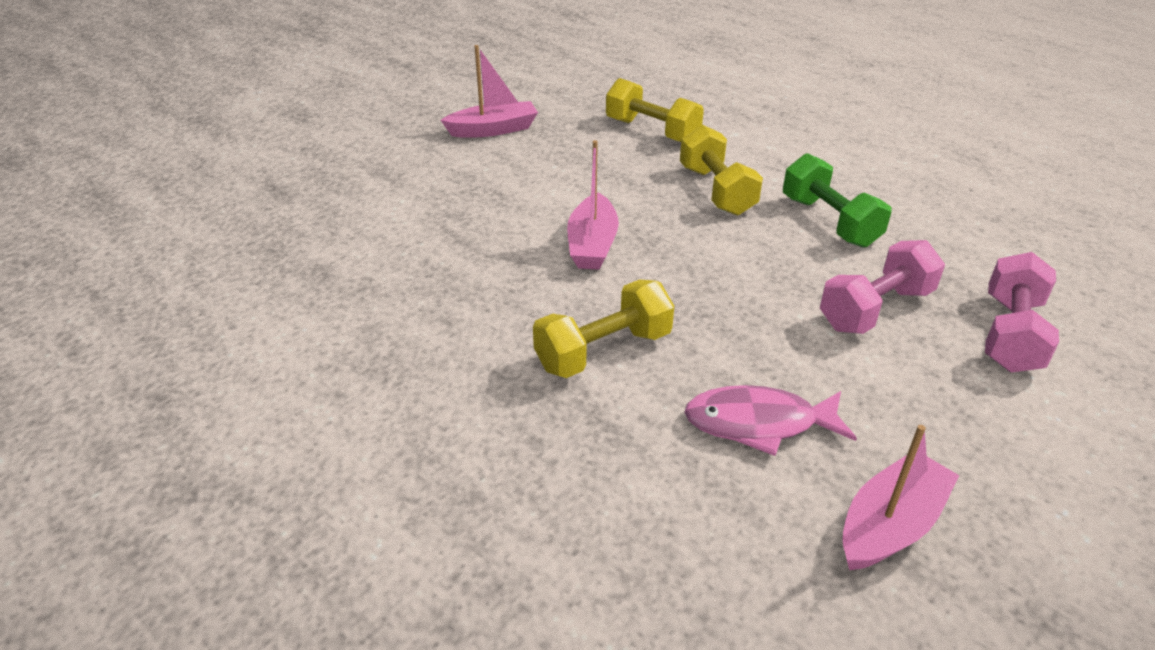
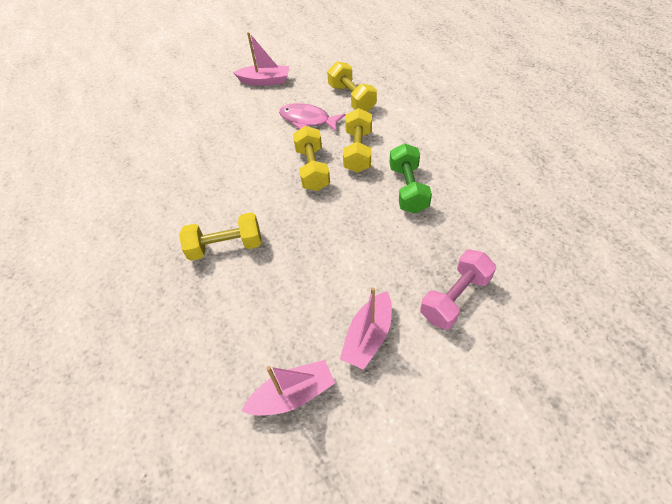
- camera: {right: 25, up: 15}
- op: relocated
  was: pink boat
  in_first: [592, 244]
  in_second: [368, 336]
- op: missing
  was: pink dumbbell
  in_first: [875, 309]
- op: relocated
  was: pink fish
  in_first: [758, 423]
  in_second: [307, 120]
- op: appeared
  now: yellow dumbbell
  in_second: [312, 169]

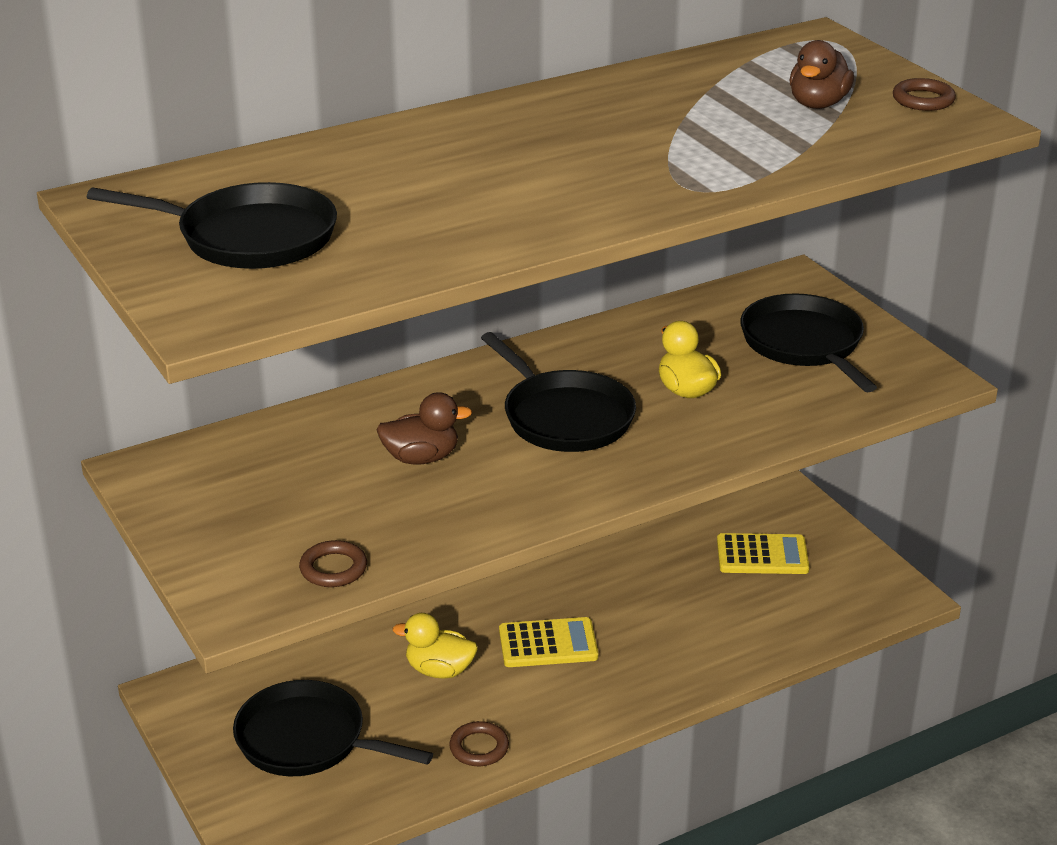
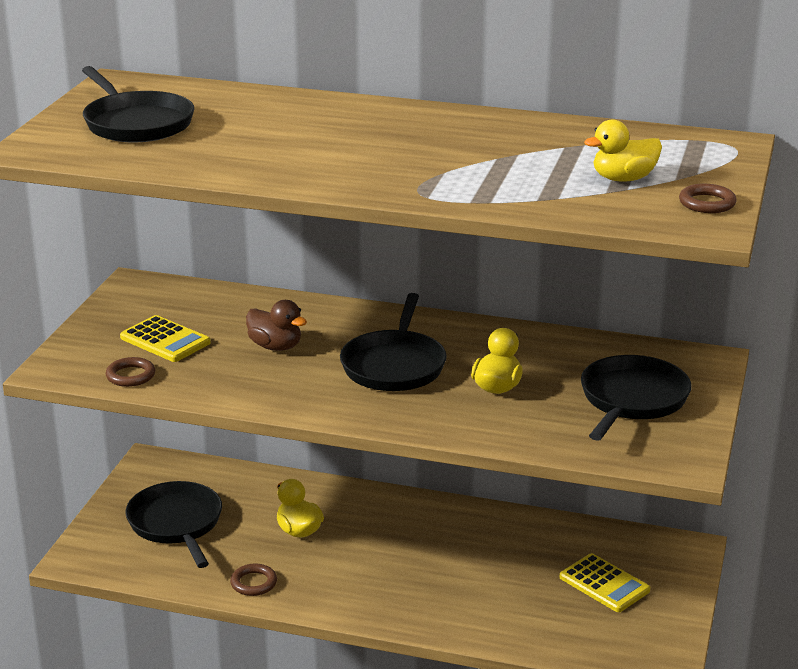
- camera: {right: 45, up: -5}
- op: colour
  was: brown duck
  now: yellow duck
  in_first: [818, 104]
  in_second: [623, 179]
- op: relocated
  was: yellow calculator
  in_first: [548, 644]
  in_second: [165, 340]

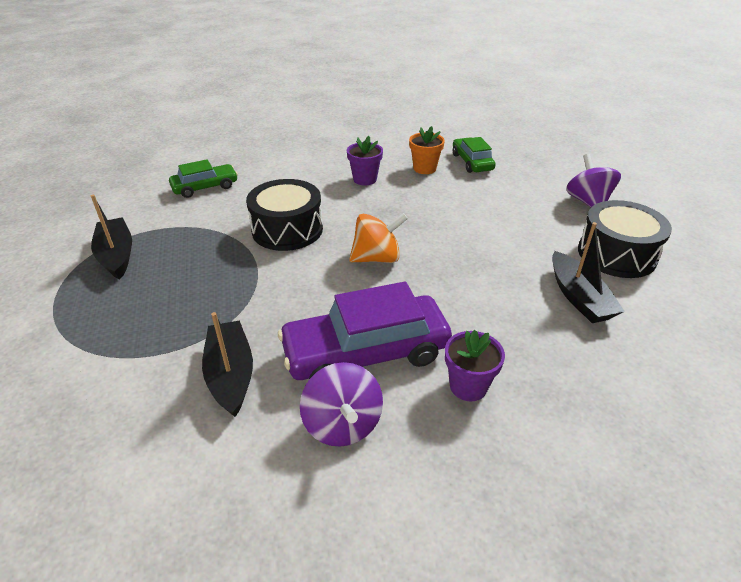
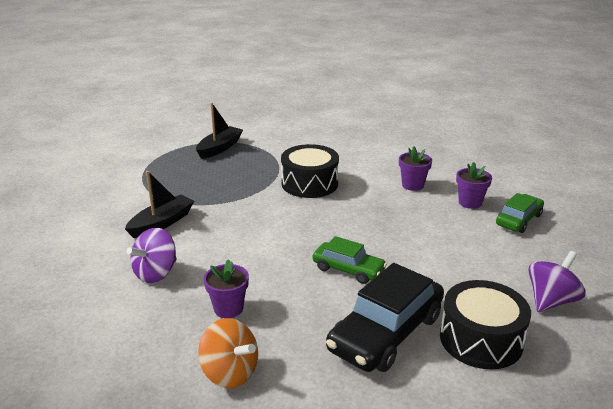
- camera: {right: 55, up: -10}
- op: colour
  was: orange flower pot
  now: purple flower pot
  in_first: [424, 168]
  in_second: [470, 203]
- op: relocated
  was: green car
  in_first: [205, 187]
  in_second: [348, 269]
- op: relocated
  was: orange spinning top
  in_first: [377, 258]
  in_second: [230, 373]
- op: exchanged
  was: black boat
  now: black car
  in_first: [579, 297]
  in_second: [386, 333]
- op: missing
  was: purple car
  in_first: [365, 352]

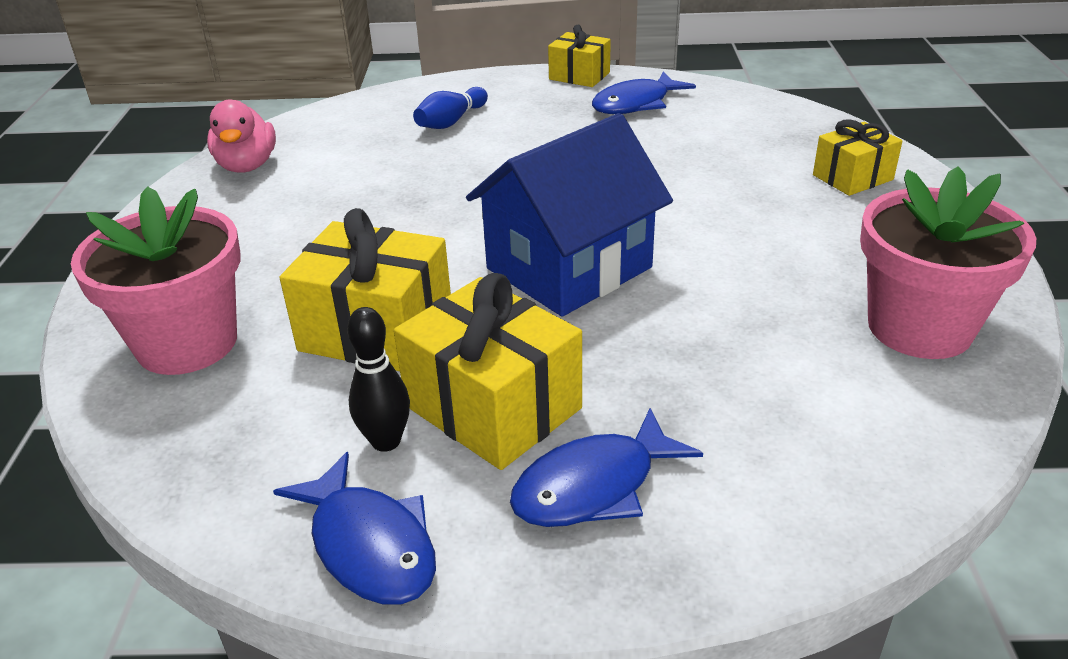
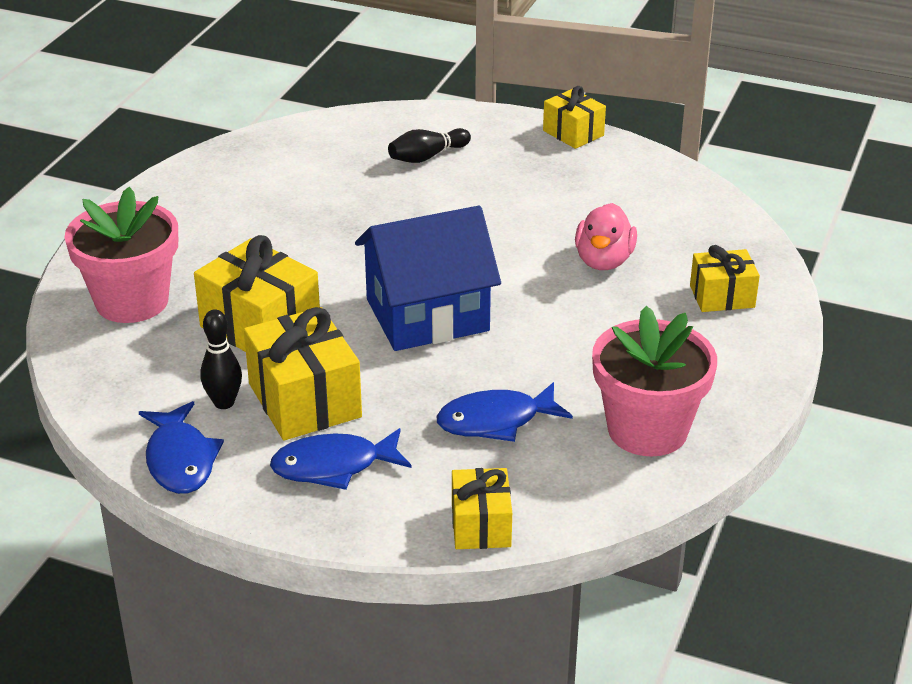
- camera: {right: 20, up: 0}
- op: relocated
  was: blue fish
  in_first: [636, 104]
  in_second: [496, 421]
- op: colour
  was: blue bowling pin
  now: black bowling pin
  in_first: [451, 121]
  in_second: [427, 156]
- op: relocated
  was: pink duck
  in_first: [247, 166]
  in_second: [604, 261]
- op: appeared
  now: yellow gift
  in_second: [481, 525]

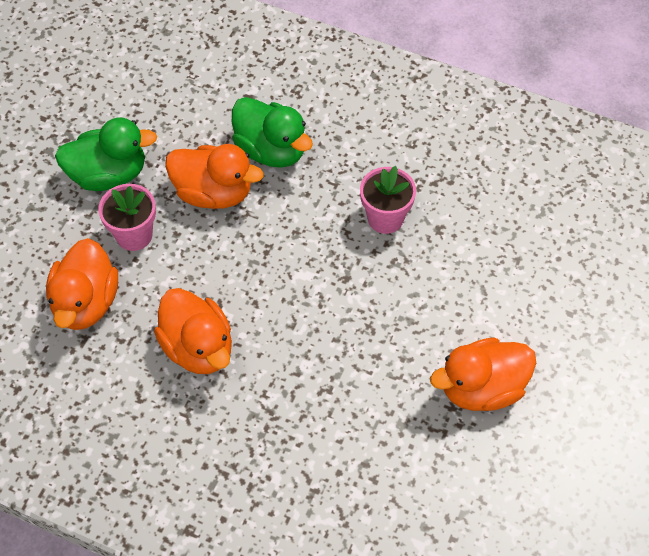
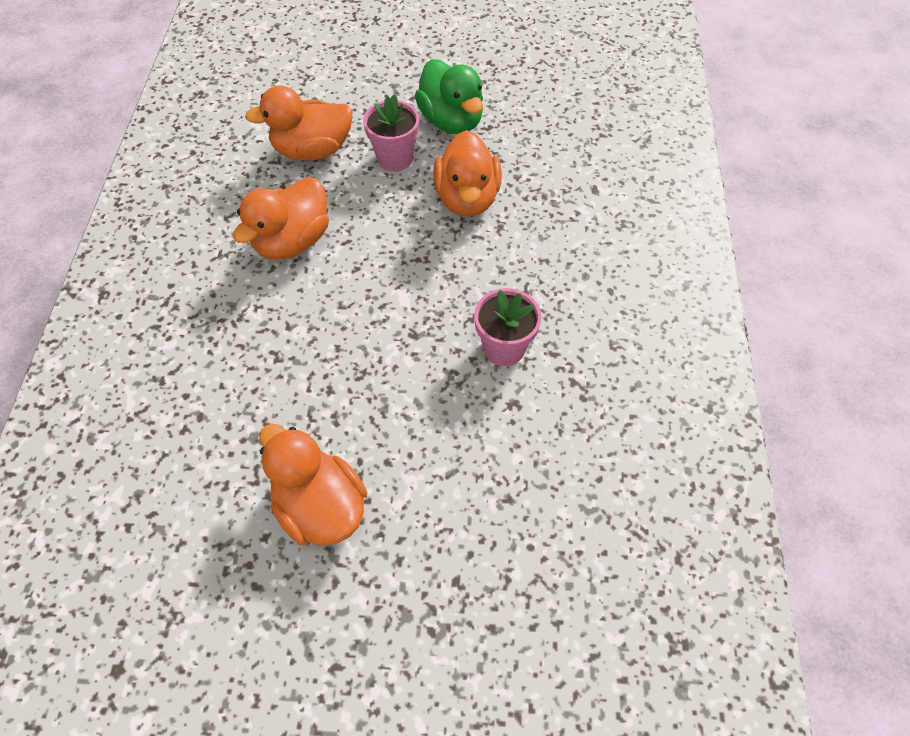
- camera: {right: 70, up: 0}
- op: missing
  was: green duck
  in_first: [271, 150]

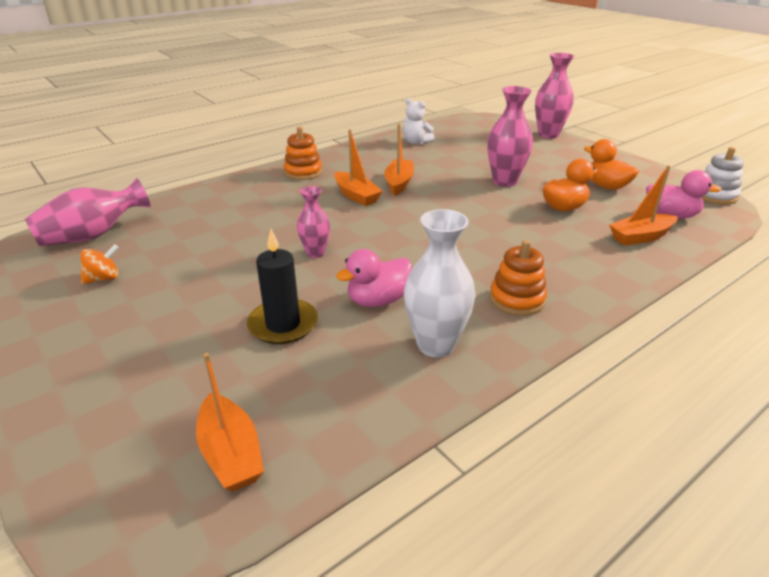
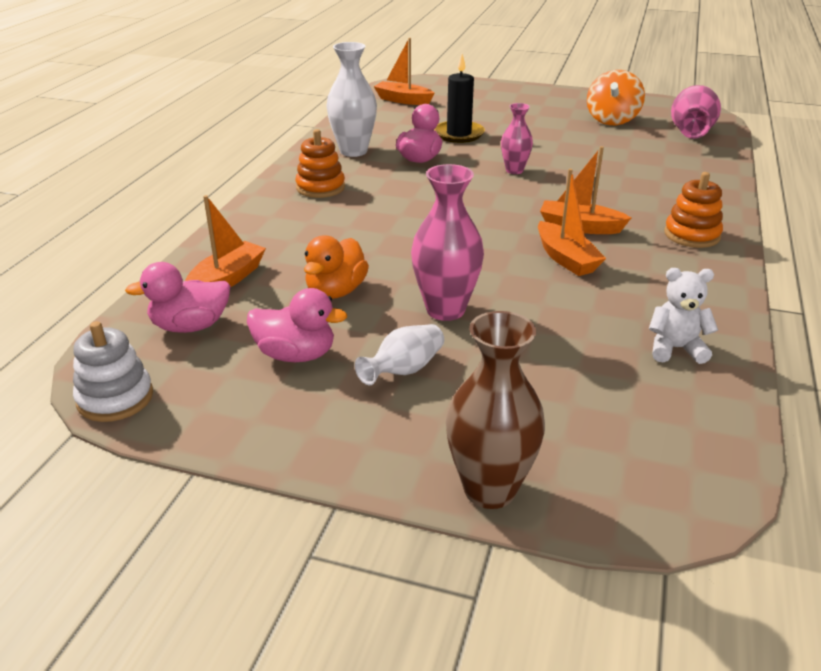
- camera: {right: 145, up: 0}
- op: colour
  was: pink vase
  now: brown vase
  in_first: [548, 135]
  in_second: [489, 489]
- op: colour
  was: orange duck
  now: pink duck
  in_first: [606, 186]
  in_second: [296, 355]
- op: size
  was: orange spinning top
  in_first: [104, 278]
  in_second: [612, 120]
  ratio: 1.74
- op: appeared
  now: white vase
  in_second: [404, 370]

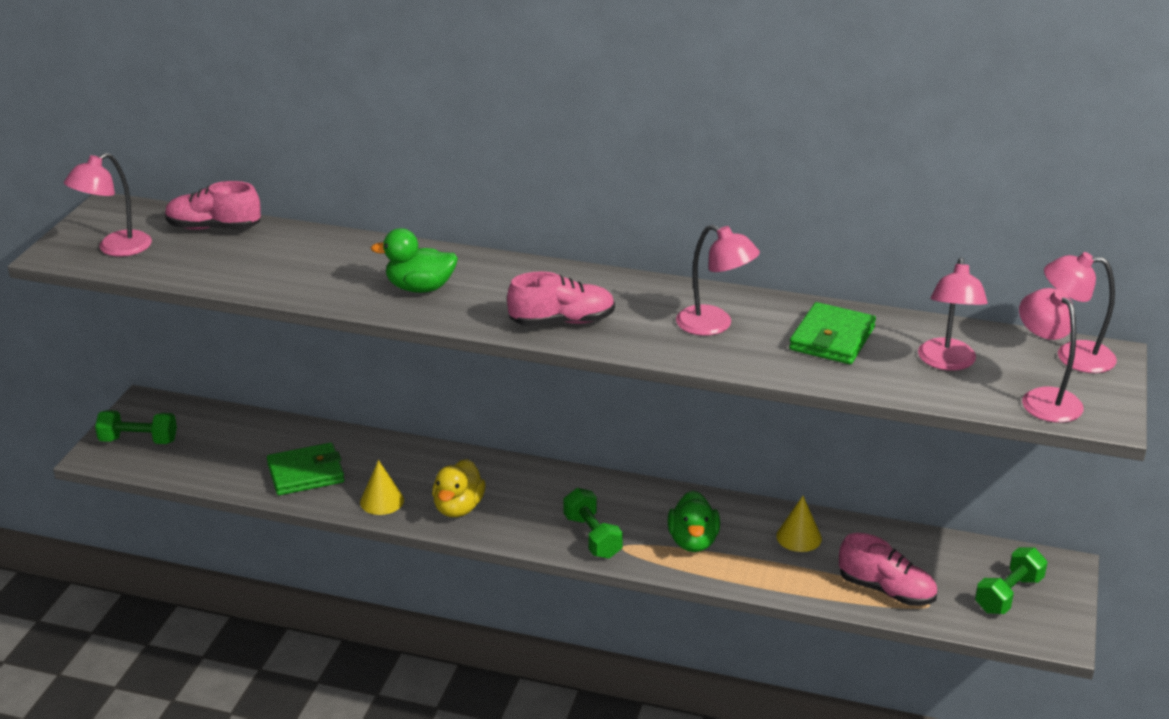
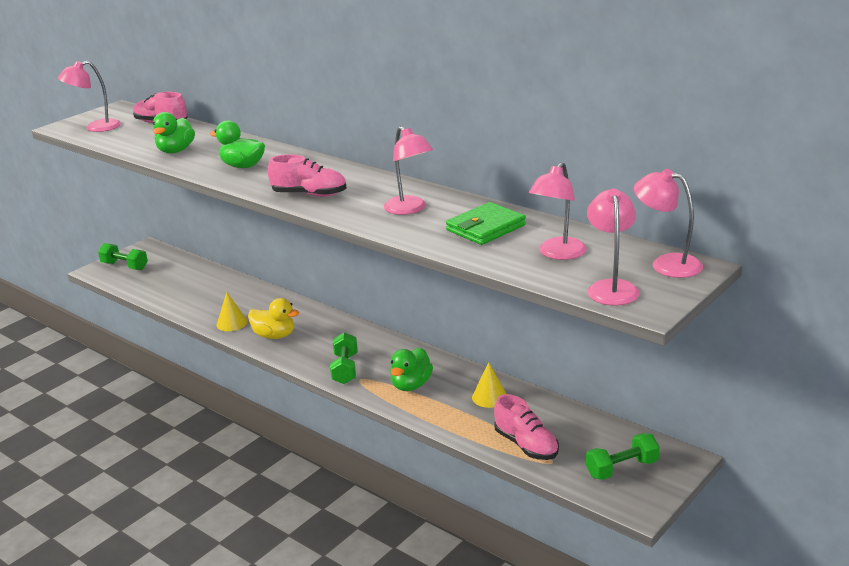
- camera: {right: 25, up: -5}
- op: missing
  was: green wallet
  in_first: [306, 473]
- op: spun
  was: yellow duck
  in_first: [458, 508]
  in_second: [274, 335]
  clockwise: -105
- op: appeared
  now: green duck
  in_second: [176, 151]

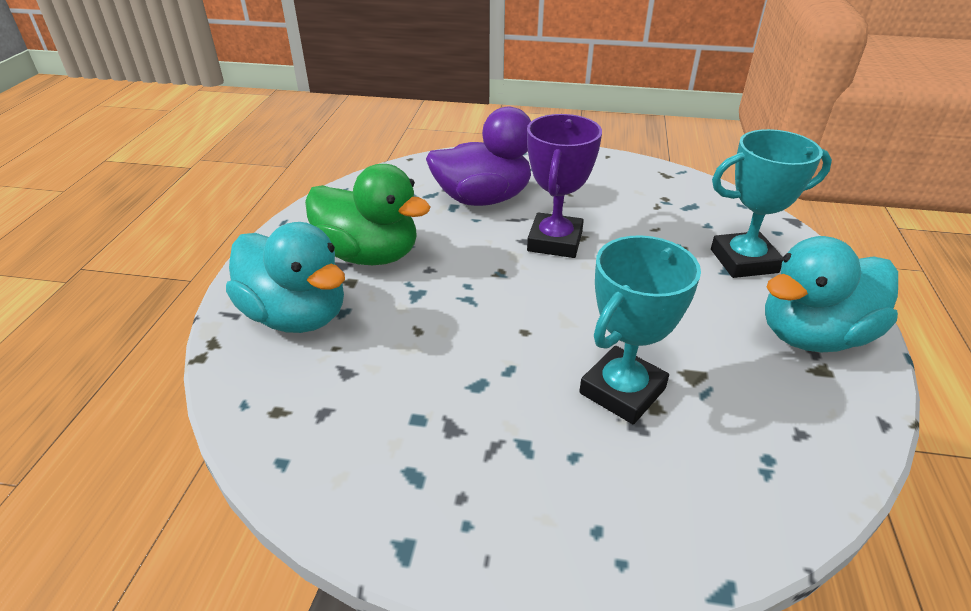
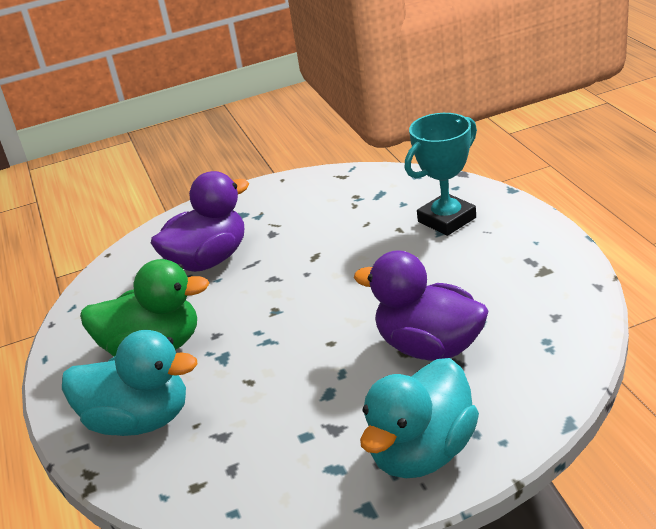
- camera: {right: -25, up: -5}
- op: missing
  was: purple trophy
  in_first: [555, 241]
- op: exchanged
  was: turquoise trophy
  now: purple duck
  in_first: [622, 391]
  in_second: [429, 347]
- op: relocated
  was: turquoise duck
  in_first: [813, 335]
  in_second: [422, 452]

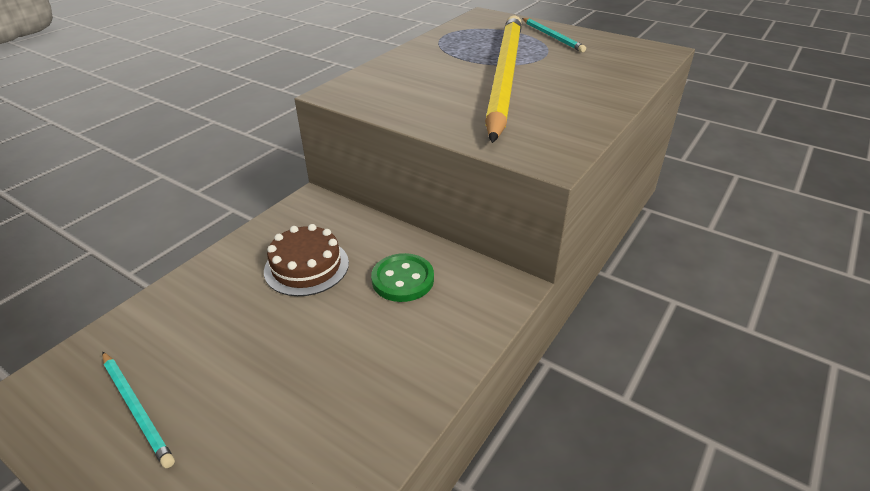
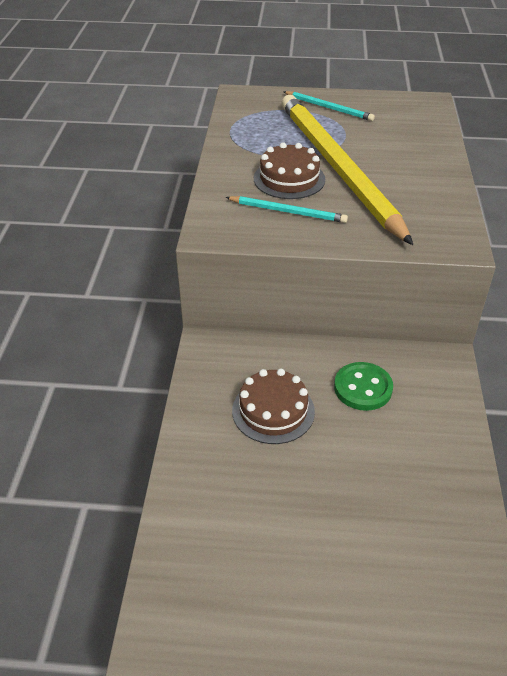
- camera: {right: -30, up: 5}
- op: relocated
  was: turquoise pencil
  in_first: [137, 409]
  in_second: [288, 212]
- op: appeared
  now: brown cake
  in_second: [289, 179]

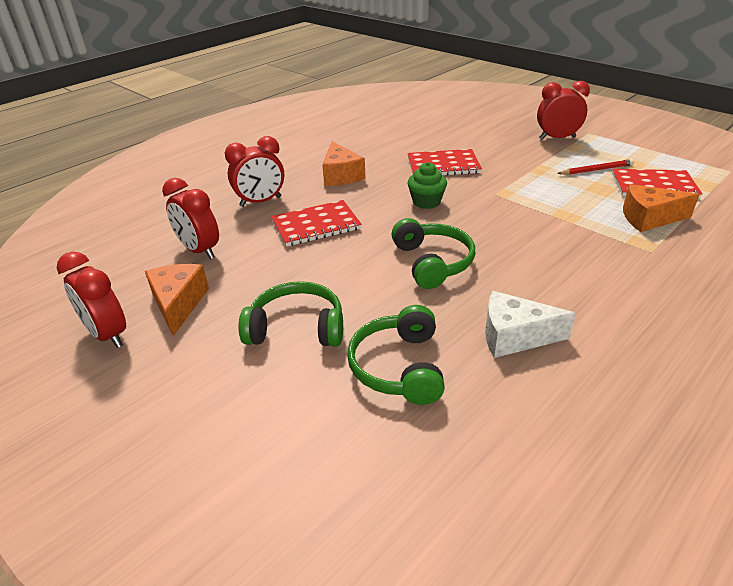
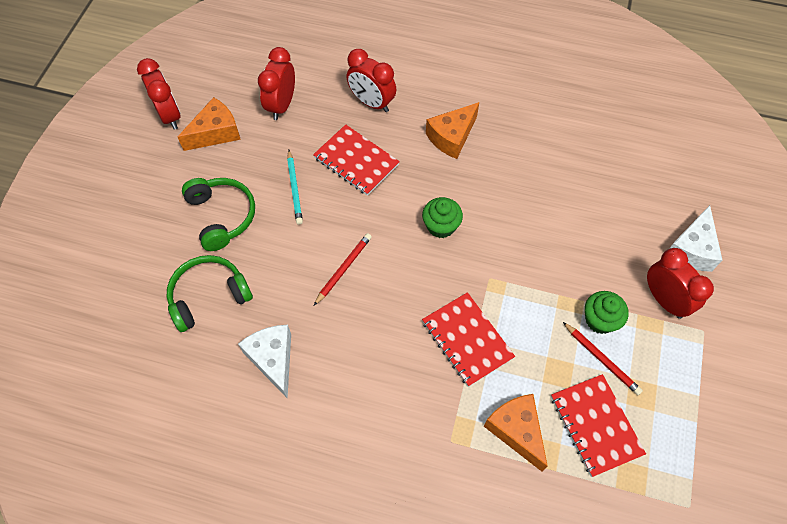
- camera: {right: 60, up: 25}
- op: relocated
  was: red notebook
  in_first: [443, 165]
  in_second: [467, 340]
- op: exchanged
  was: green headphones
  now: red pencil
  in_first: [432, 262]
  in_second: [343, 269]
- op: spun
  was: red clock
  in_first: [108, 335]
  in_second: [169, 115]
  clockwise: 135
- op: appeared
  now: turquoise pencil
  in_second: [295, 189]
- op: appeared
  now: white cheese
  in_second: [691, 249]
- op: appeared
  now: green cupcake
  in_second: [600, 320]

